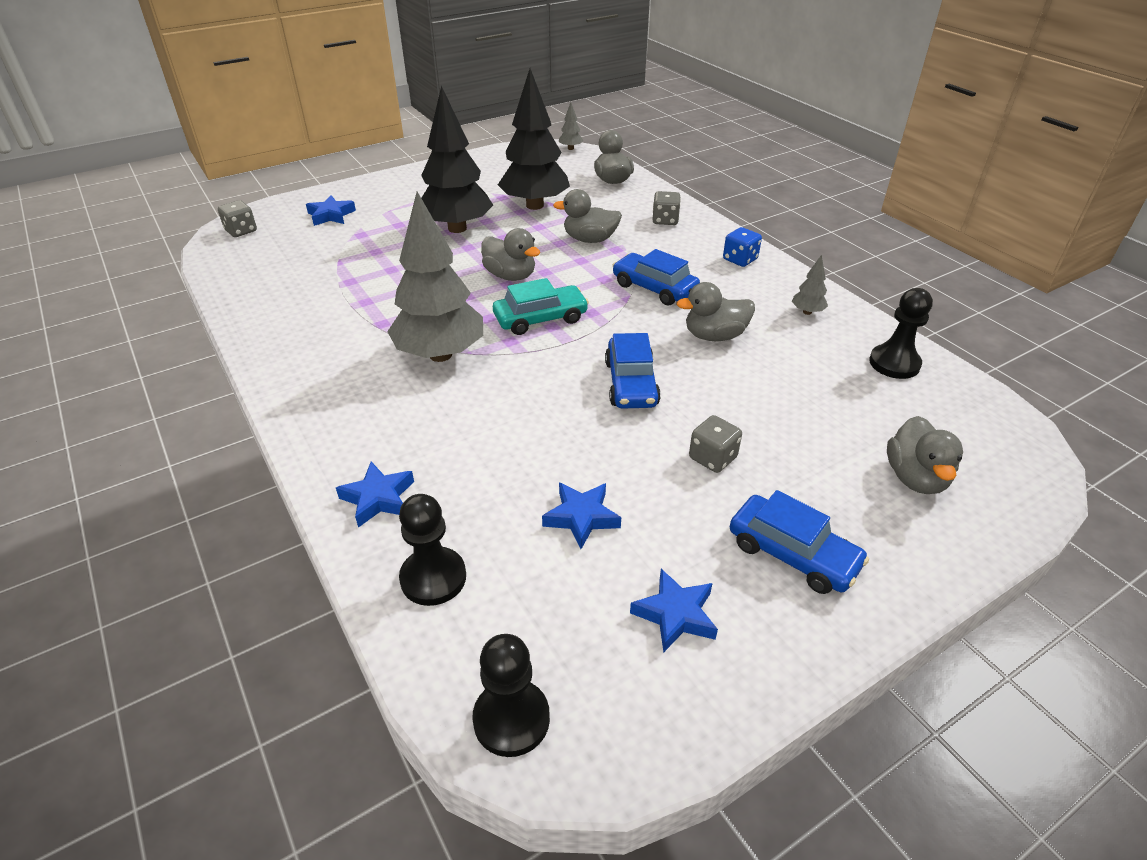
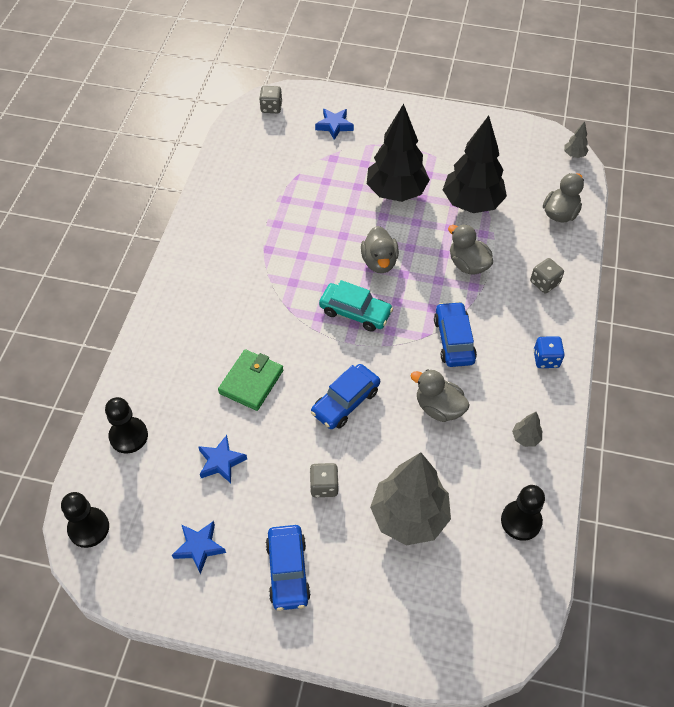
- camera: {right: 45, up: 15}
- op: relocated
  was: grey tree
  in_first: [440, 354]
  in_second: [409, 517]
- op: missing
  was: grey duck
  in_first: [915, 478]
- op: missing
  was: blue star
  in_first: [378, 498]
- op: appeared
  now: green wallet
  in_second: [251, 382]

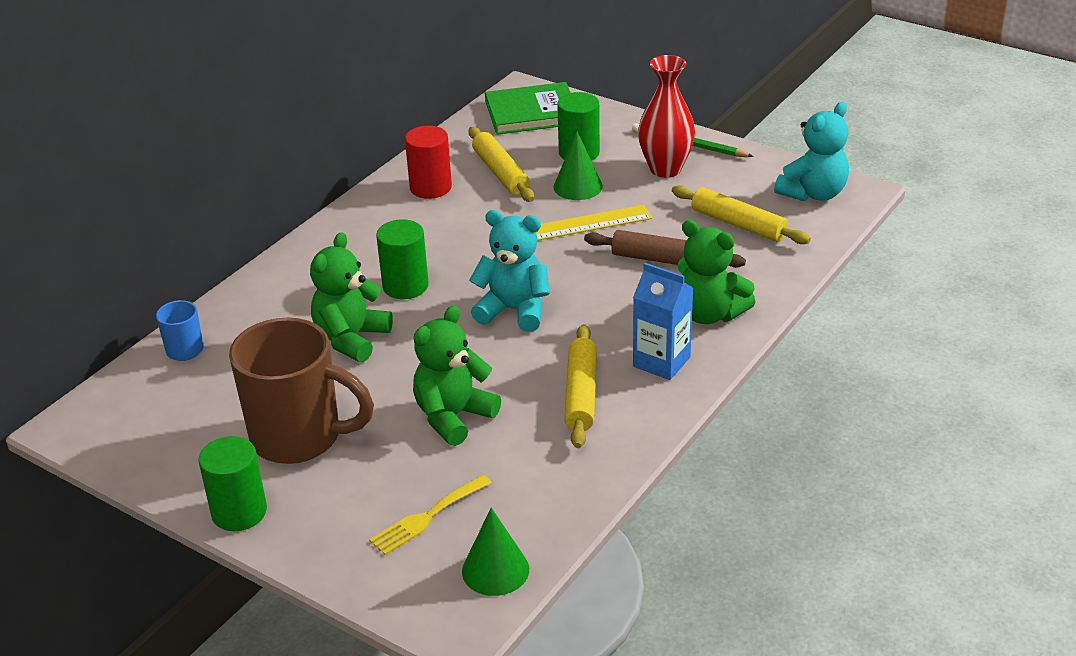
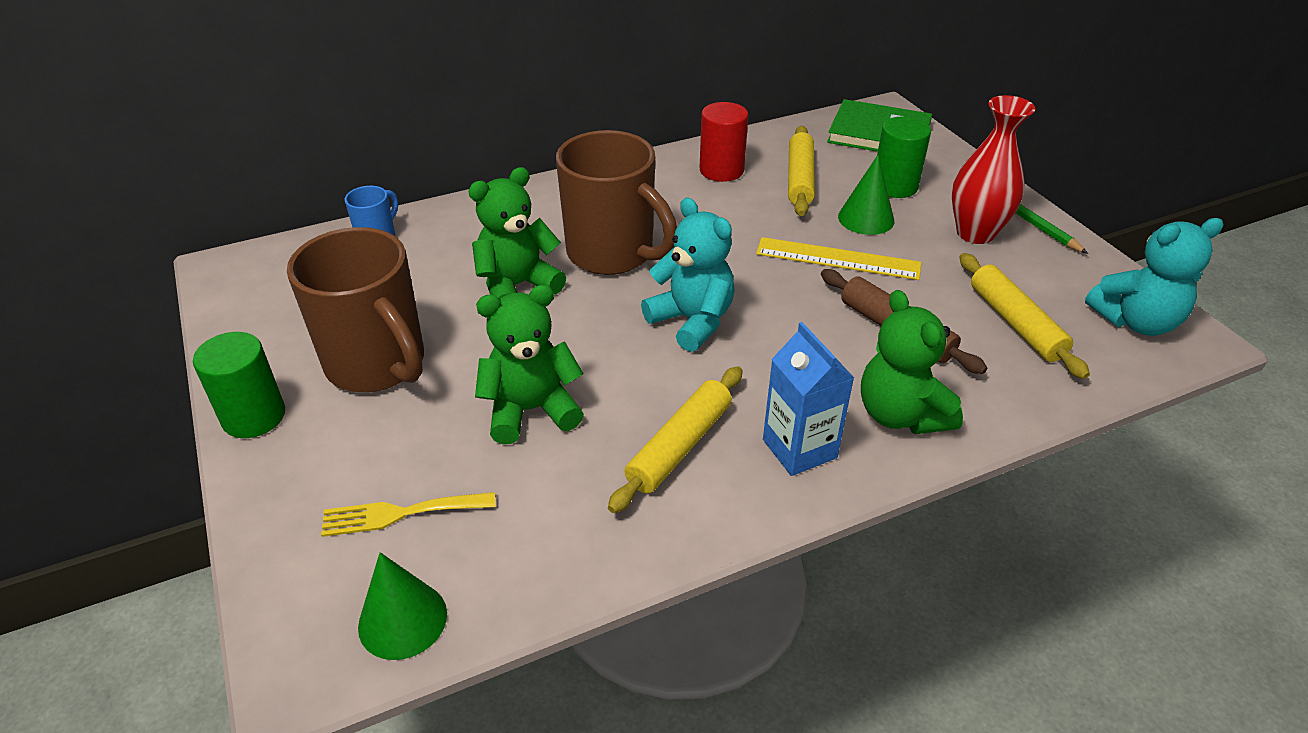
- camera: {right: 30, up: 5}
- op: exchanged
  was: green cylinder
  now: brown mug
  in_first: [405, 286]
  in_second: [613, 254]

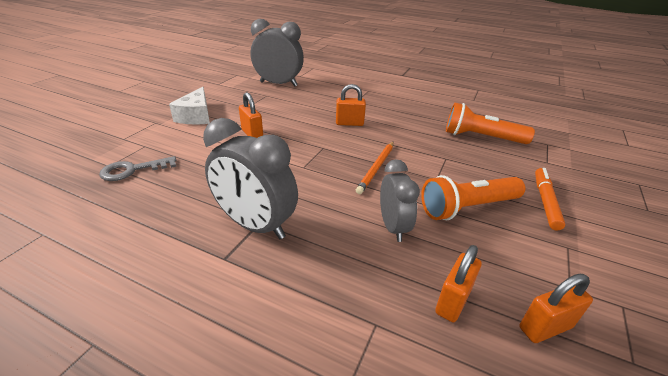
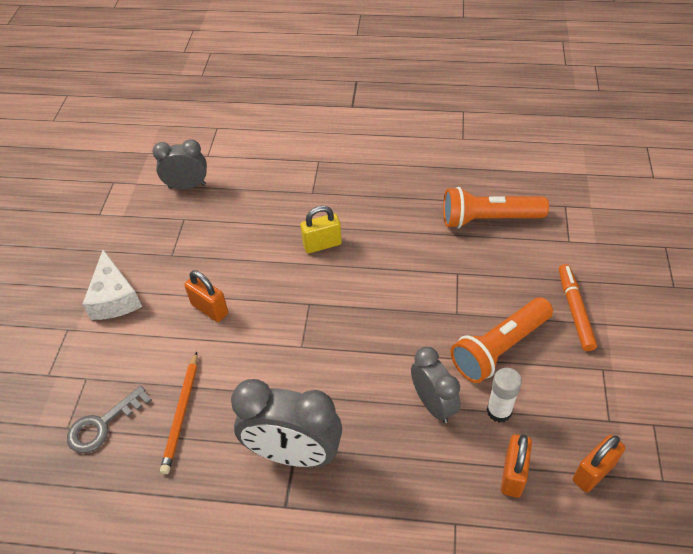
- camera: {right: -15, up: 15}
- op: size
  was: grey clock
  in_first: [278, 84]
  in_second: [187, 186]
  ratio: 0.64
- op: colour
  was: orange padlock
  now: yellow padlock
  in_first: [349, 123]
  in_second: [322, 244]
- op: relocated
  was: orange pencil
  in_first: [376, 168]
  in_second: [181, 414]
- op: appeared
  now: white glue stick
  in_second: [499, 411]

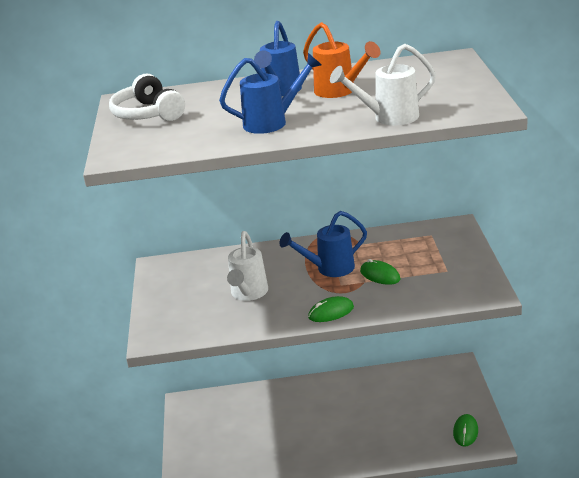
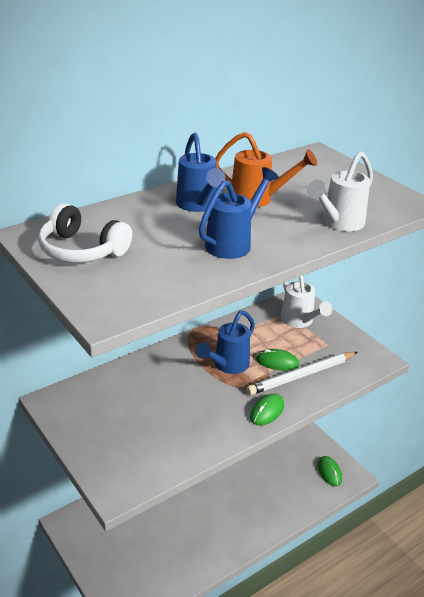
- camera: {right: -35, up: 5}
- op: relocated
  was: white watering can
  in_first: [248, 294]
  in_second: [300, 321]
- op: appeared
  now: white pencil
  in_second: [301, 375]

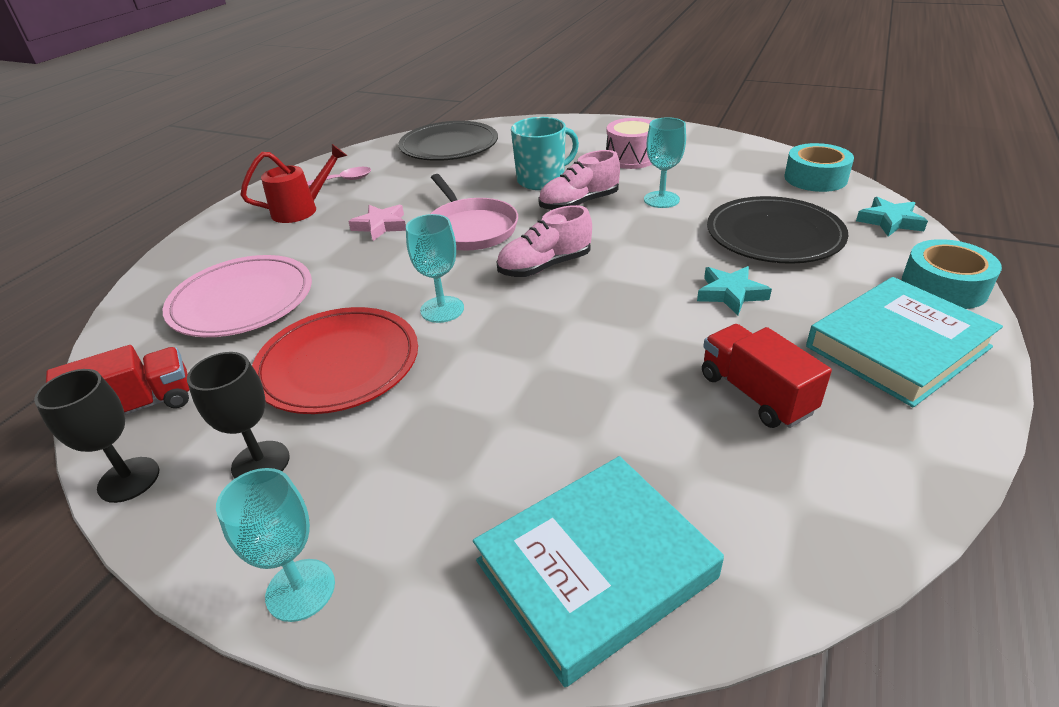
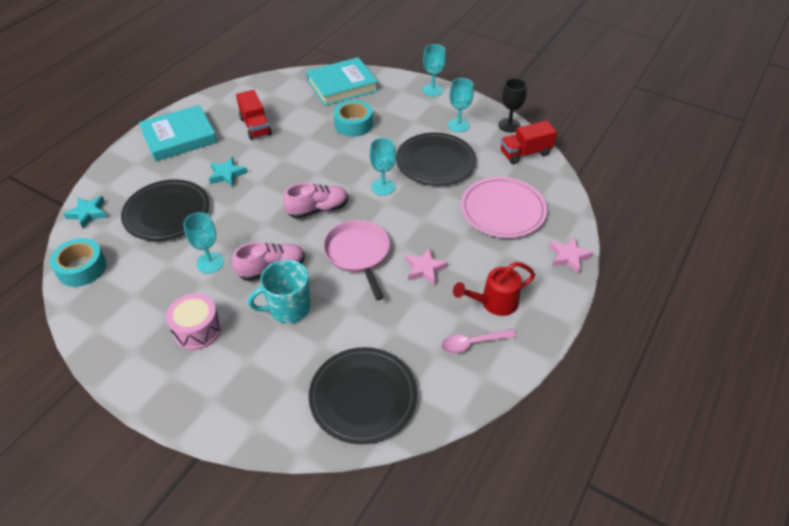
- camera: {right: -175, up: 10}
- op: relocated
  was: turquoise tape
  in_first: [944, 286]
  in_second: [353, 124]
- op: colour
  was: red plate
  now: black plate
  in_first: [338, 364]
  in_second: [435, 162]
- op: colour
  was: black goblet
  now: turquoise goblet
  in_first: [260, 462]
  in_second: [458, 125]
- op: appeared
  now: pink star
  in_second: [568, 257]

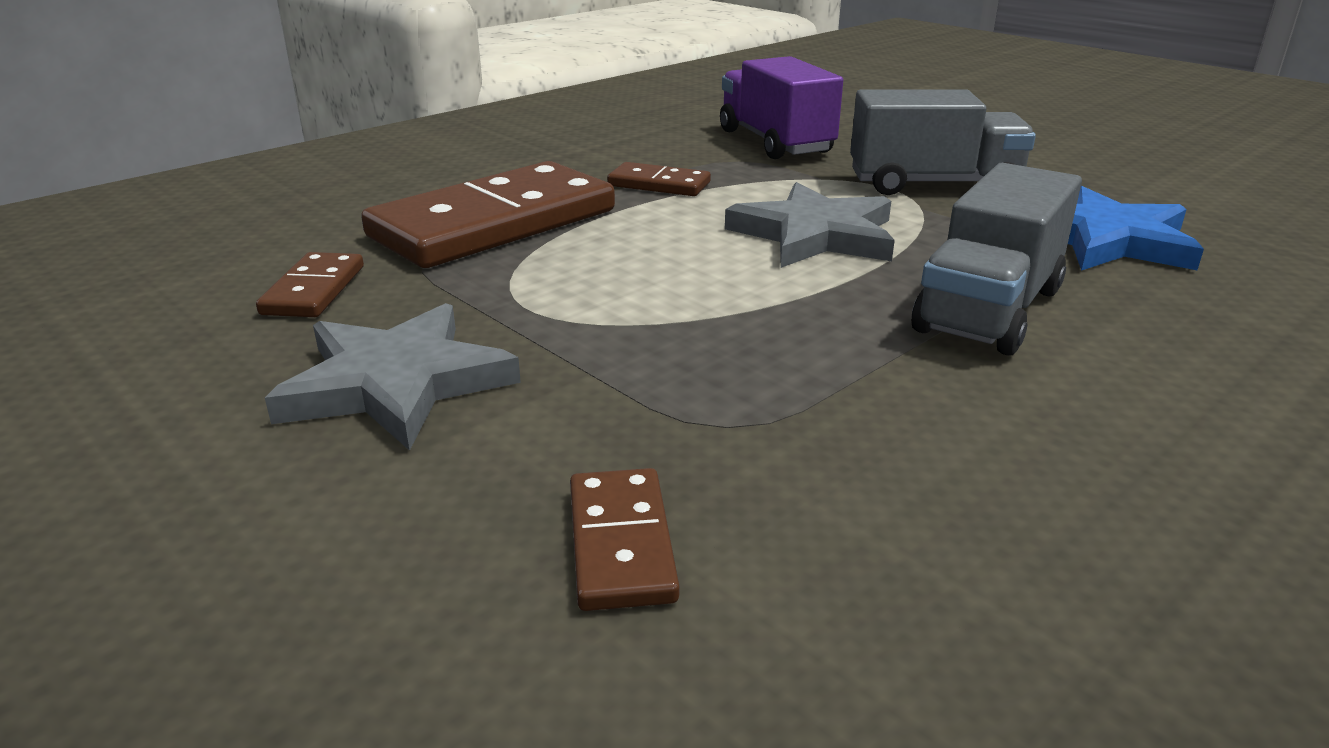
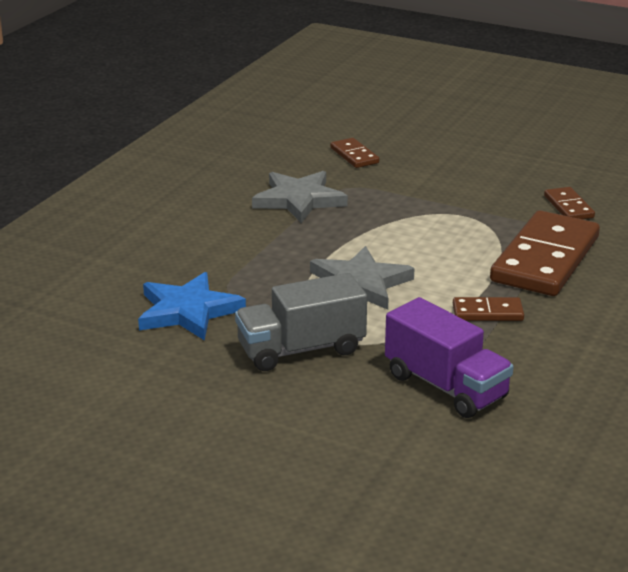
- camera: {right: 160, up: 0}
- op: missing
  was: grey truck
  in_first: [989, 310]
- op: relocated
  was: grey star
  in_first: [397, 383]
  in_second: [299, 200]

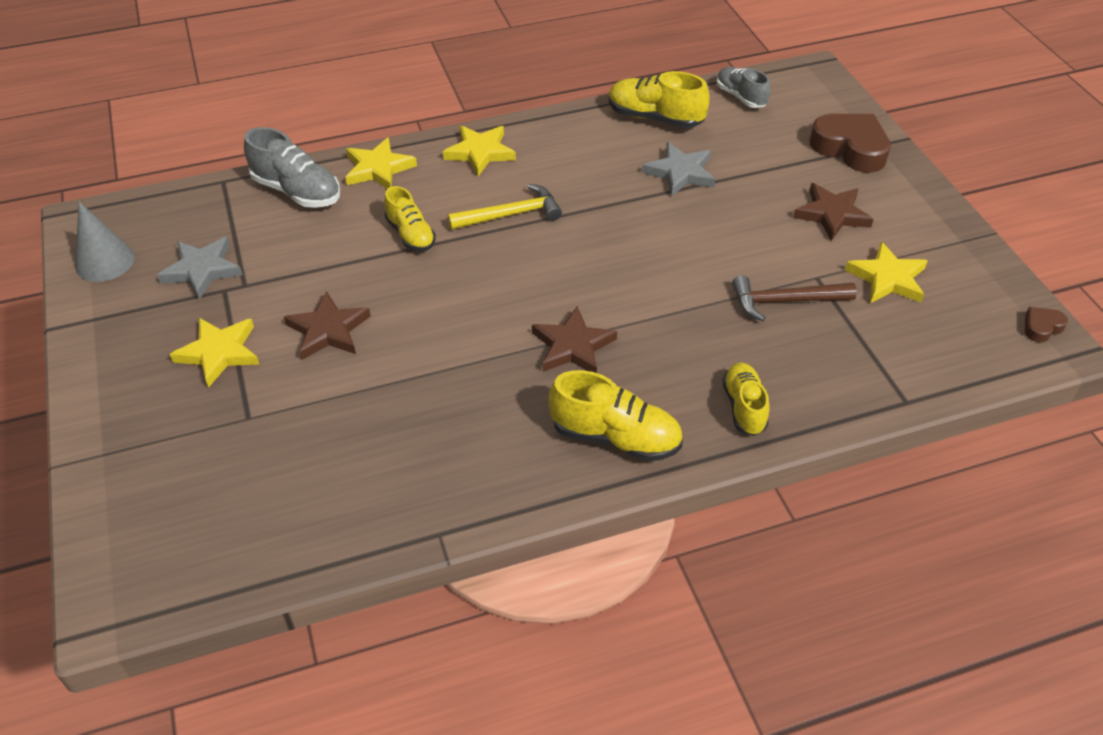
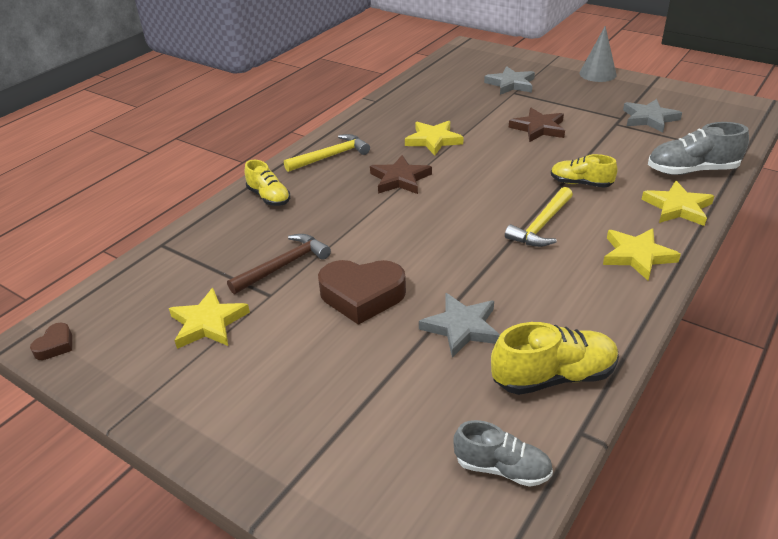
- camera: {right: 145, up: -10}
- op: relocated
  was: brown heart
  in_first: [850, 148]
  in_second: [362, 296]
- op: missing
  was: brown star
  in_first: [832, 214]
- op: relocated
  was: grey cone
  in_first: [105, 261]
  in_second: [597, 74]
- op: relocated
  was: yellow star
  in_first: [219, 353]
  in_second: [433, 140]
- op: exchanged
  was: yellow shoe
  now: yellow hammer
  in_first: [615, 437]
  in_second: [331, 156]
- op: appeared
  now: grey star
  in_second: [511, 84]

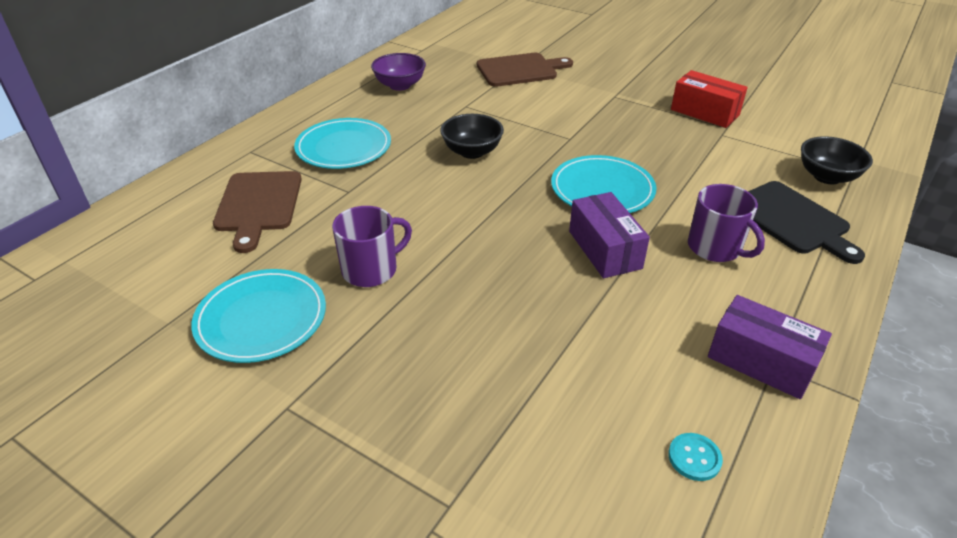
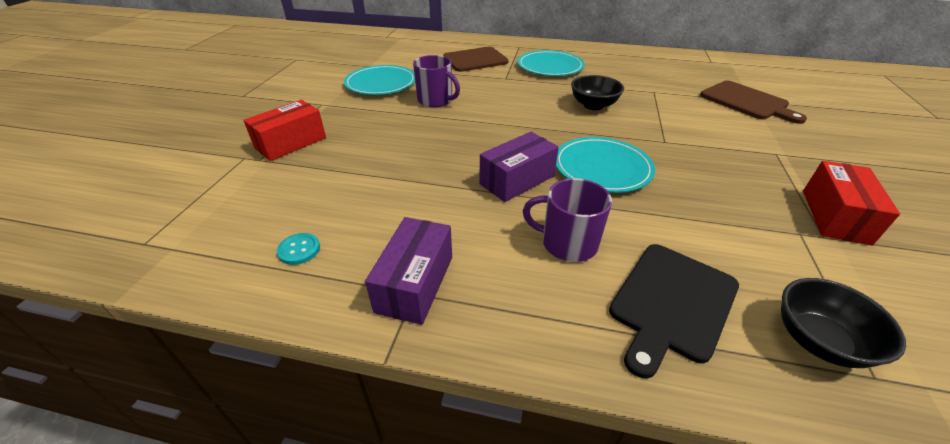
- camera: {right: 70, up: 0}
- op: missing
  was: purple bowl
  in_first: [400, 85]
- op: spun
  was: purple mug
  in_first: [715, 248]
  in_second: [567, 243]
  clockwise: 75
- op: appeared
  now: red box
  in_second: [291, 143]

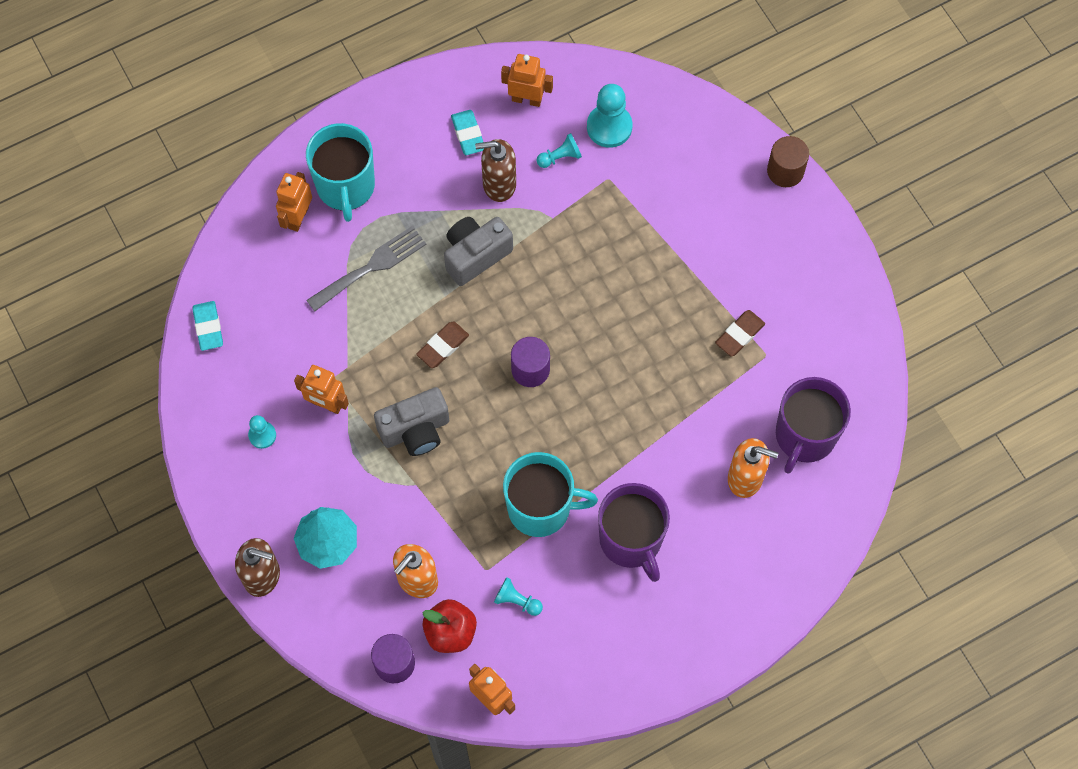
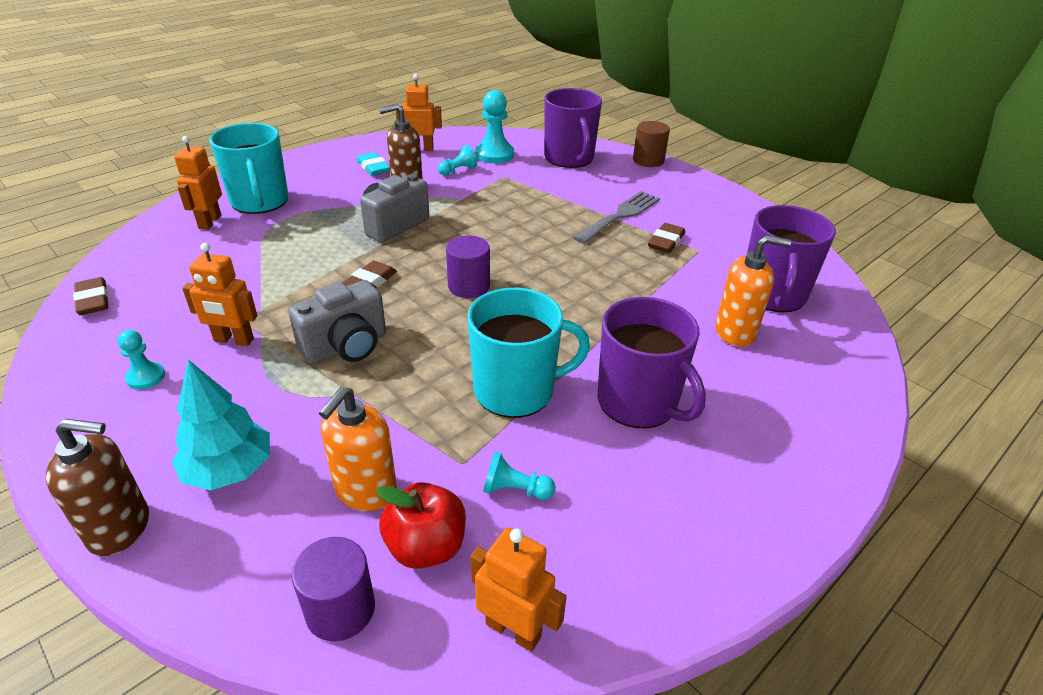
- camera: {right: -15, up: -30}
- op: relocated
  was: grey fork
  in_first: [371, 267]
  in_second: [620, 215]
- op: colour
  was: turquoise eraser
  now: brown eraser
  in_first: [208, 327]
  in_second: [93, 300]
- op: appeared
  now: purple mug
  in_second: [569, 158]

